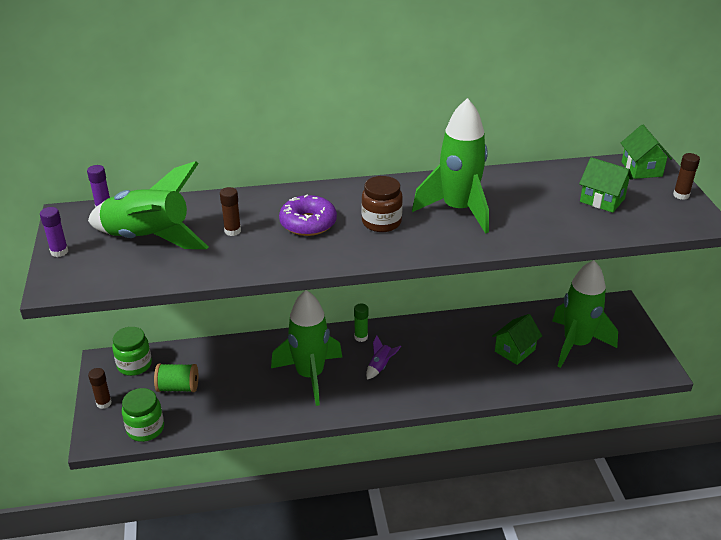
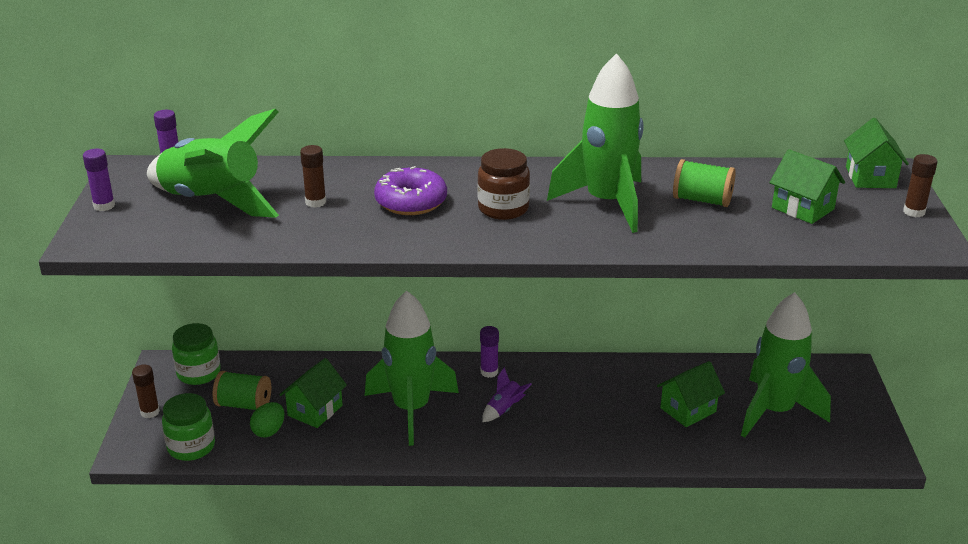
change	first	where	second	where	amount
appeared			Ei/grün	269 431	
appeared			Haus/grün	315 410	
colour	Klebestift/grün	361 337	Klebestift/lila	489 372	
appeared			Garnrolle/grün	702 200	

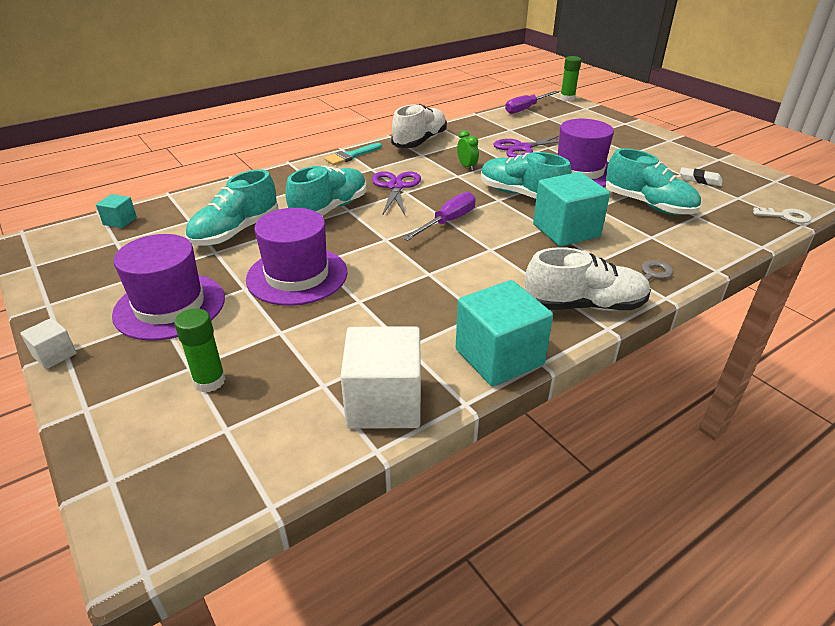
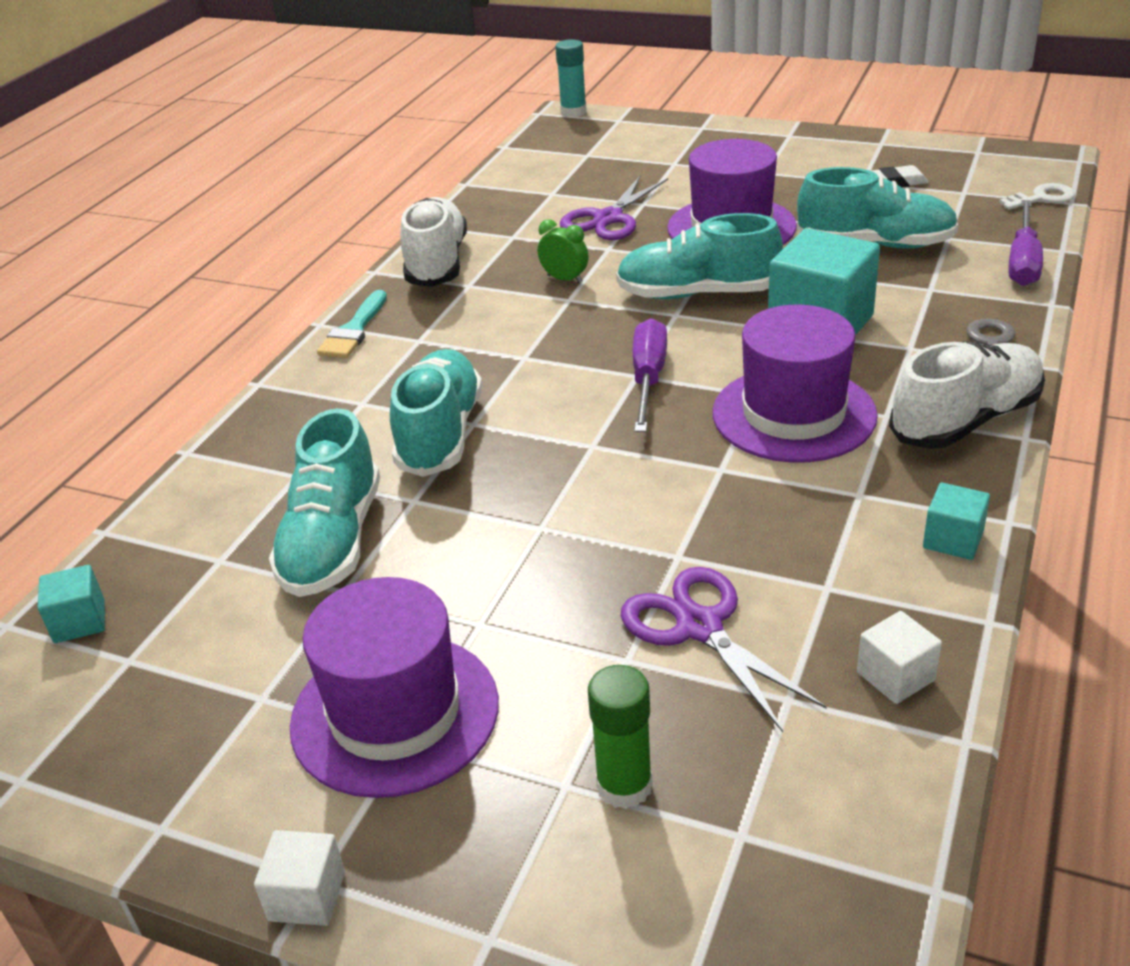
change	first	where	second	where	amount
colour	Klebestift/grün	567 98	Klebestift/türkis	573 112	
relocated	Schere/lila	396 187		699 627	
relocated	Hut/lila	297 275		793 414	
size	Kubus/weiß	384 402		895 676	x0.48
size	Kubus/türkis	499 357		953 540	x0.48
relocated	Schraubenzieher/lila	526 109		1023 261	

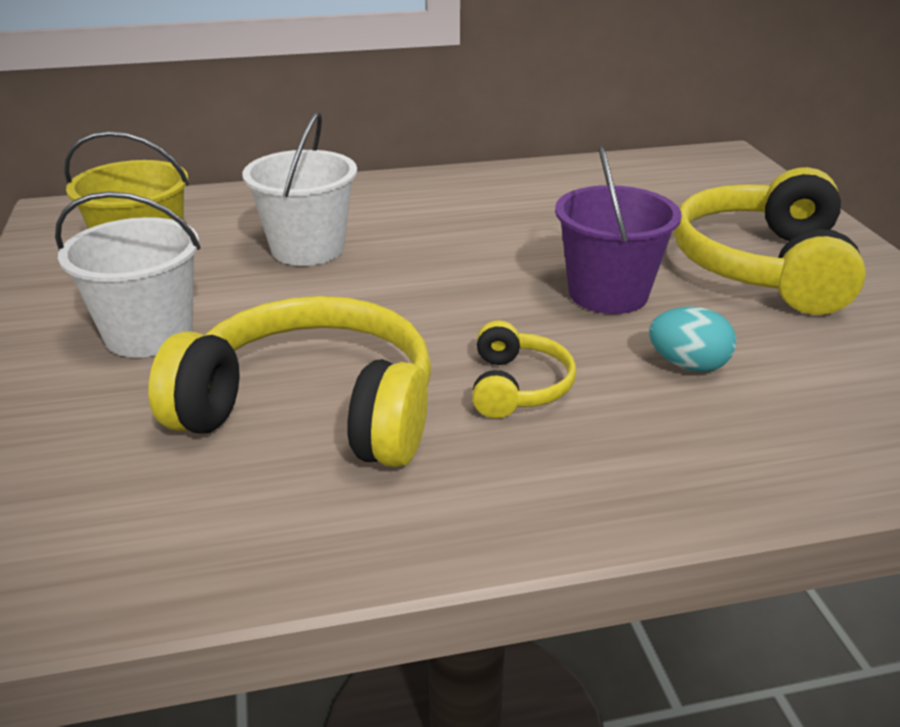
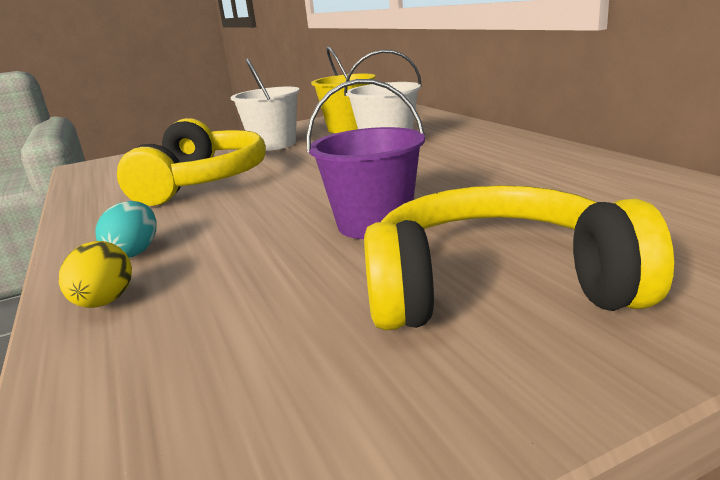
change	first	where	second	where	amount
appeared			Ei/gelb	104 303	
relocated	Ei/türkis	688 365		135 252	
missing	Kopfhörer/gelb	517 386			

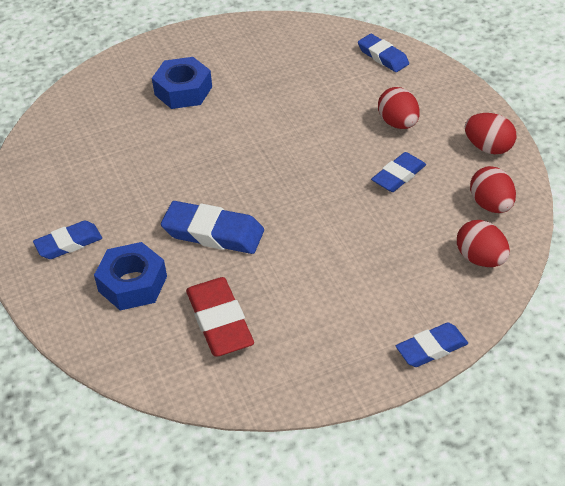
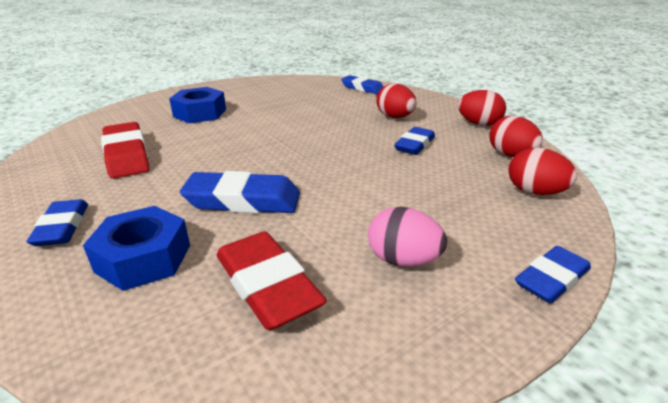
change	first	where	second	where	amount
spun	Radiergummi/blau	69 243		62 227	60 degrees counterclockwise
appeared			Radiergummi/rot	127 155	
appeared			Ei/rosa	403 260	

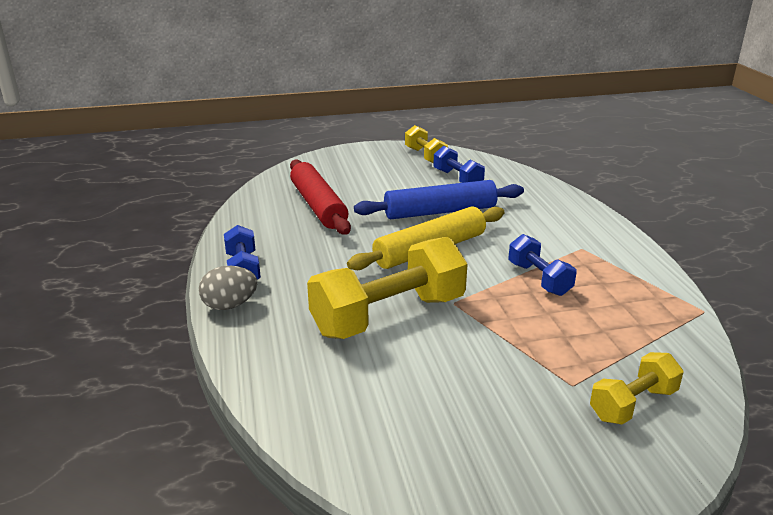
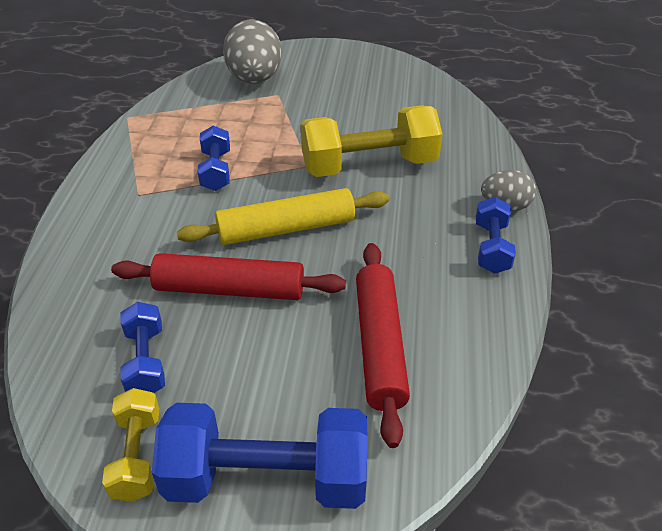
change	first	where	second	where	amount
colour	Nudelholz/blau	440 212	Nudelholz/rot	229 289	
appeared			Hantel/blau	267 478	
exchanged	Hantel/gelb	633 404	Ei/grau	254 79	

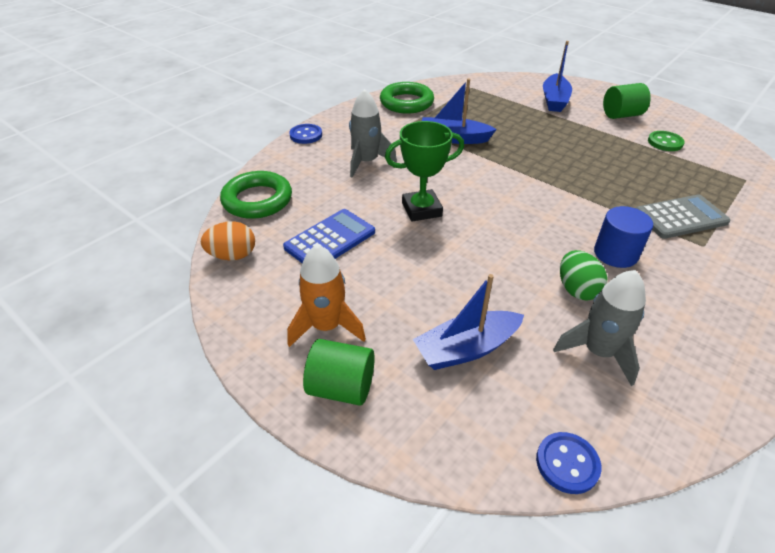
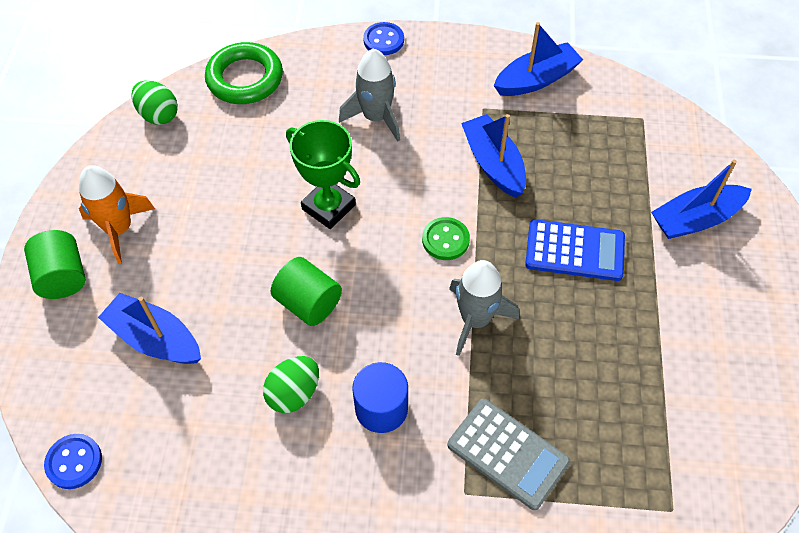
change	first	where	second	where	amount
colour	Ei/orange	233 256	Ei/grün	158 115	
relocated	Vollzylinder/grün	621 115		308 303	
relocated	Knopf/grün	665 142		445 240	
relocated	Rakete/grau	598 352		475 319	
exchanged	Ring/grün	406 103	Boot/blau	536 79	
relocated	Taschenrechner/blau	330 240		575 251	

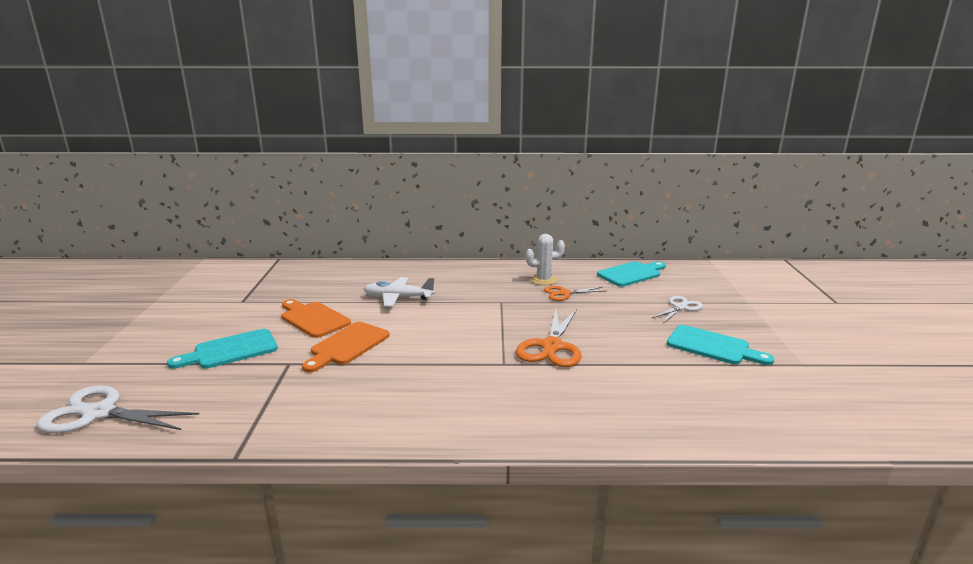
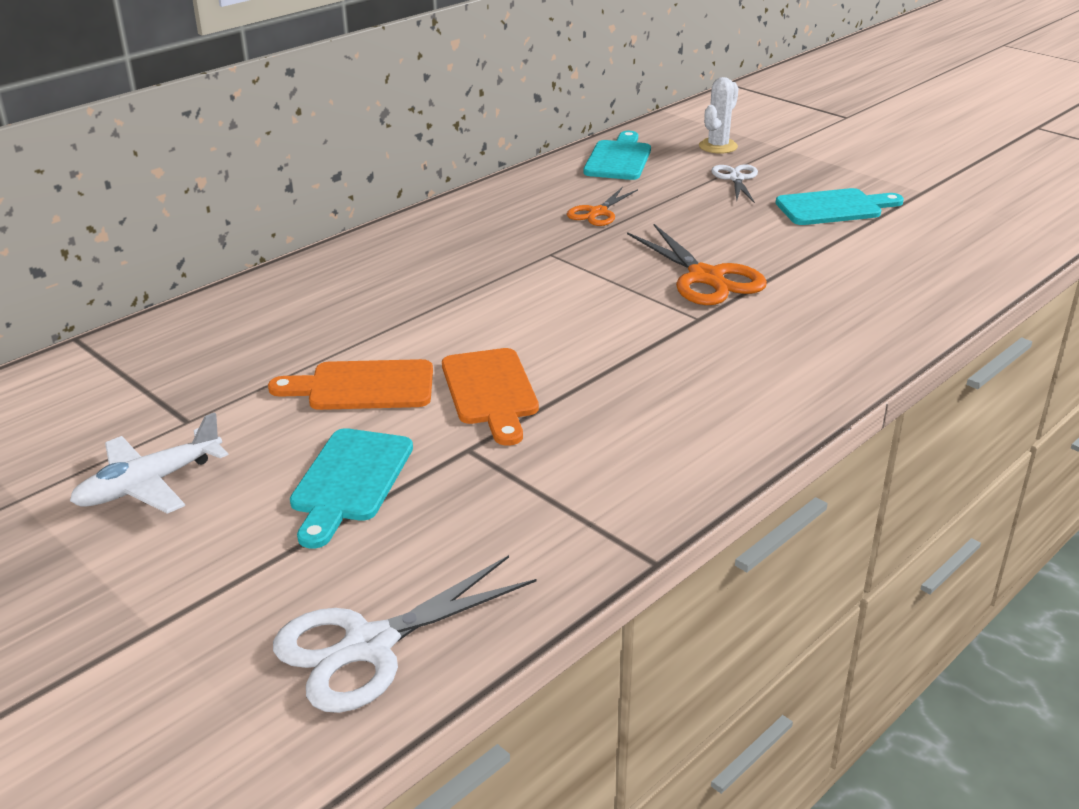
change	first	where	second	where	amount
relocated	Flugzeug/weiß	398 298		148 484	
relocated	Kaktus/weiß	543 280		718 146	

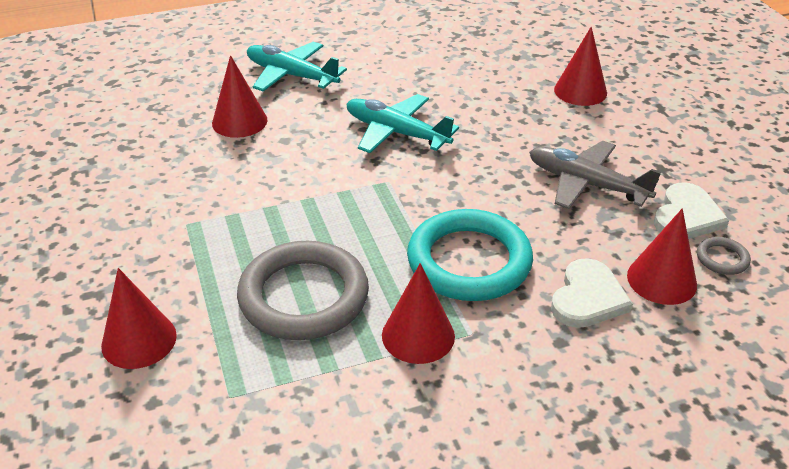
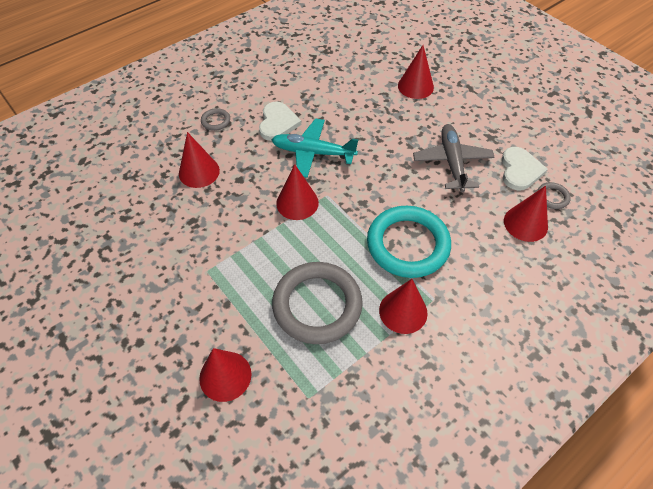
change	first	where	second	where	amount
exchanged	Flugzeug/türkis	291 75	Ring/grau	215 121	
relocated	Herz/weiß	588 297		278 123	
appeared			Kegel/rot	297 203	
spun	Flugzeug/grau	586 184		452 162	75 degrees clockwise

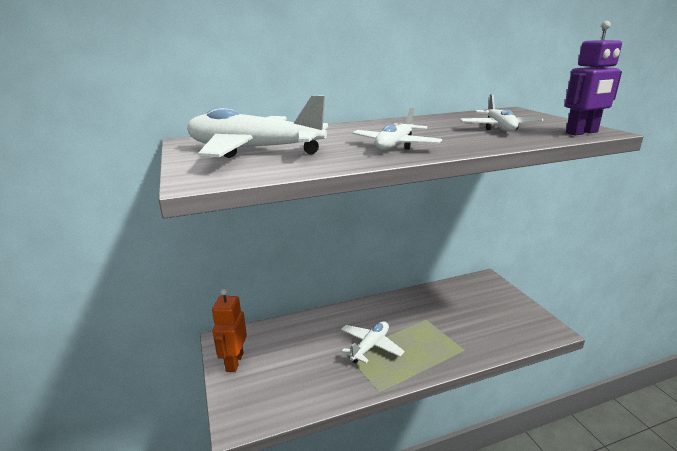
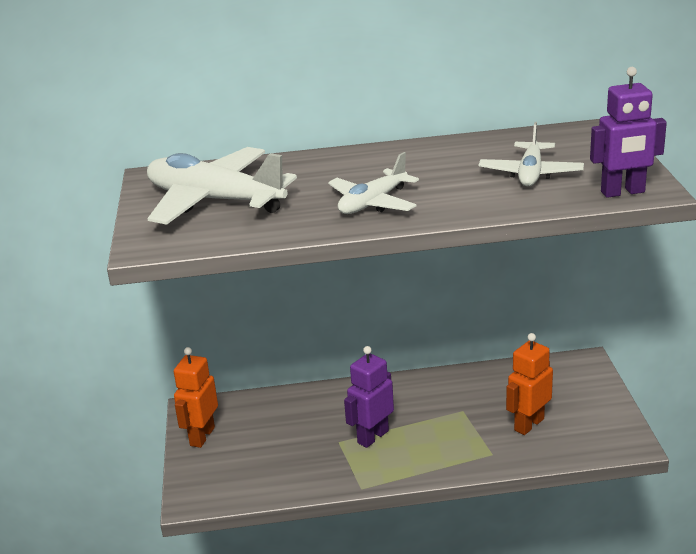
change	first	where	second	where	amount
exchanged	Flugzeug/weiß	370 346	Roboter/lila	372 437	
appeared			Roboter/orange	528 424	

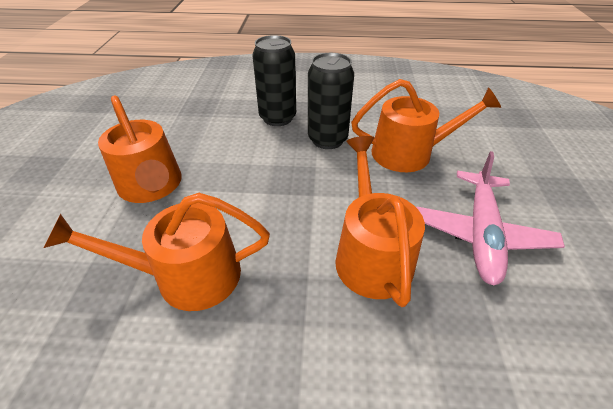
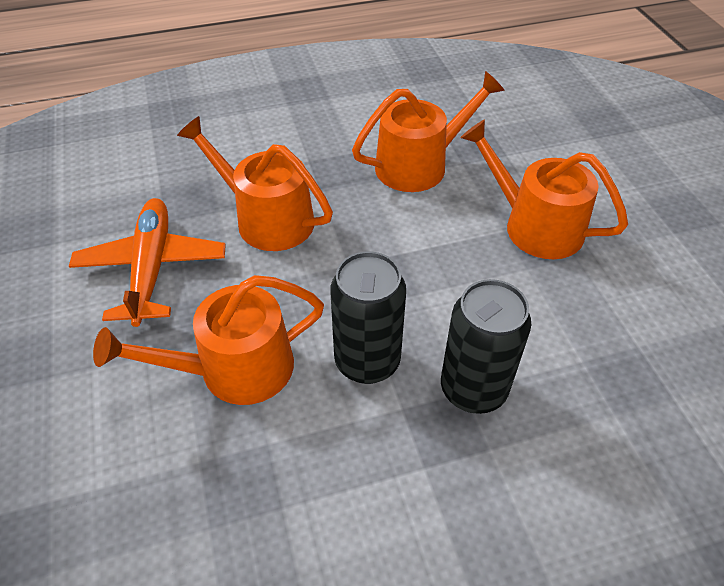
change	first	where	second	where	amount
colour	Flugzeug/rosa	481 233	Flugzeug/orange	152 268	
spun	Gießkanne/orange	371 254		267 219	150 degrees clockwise

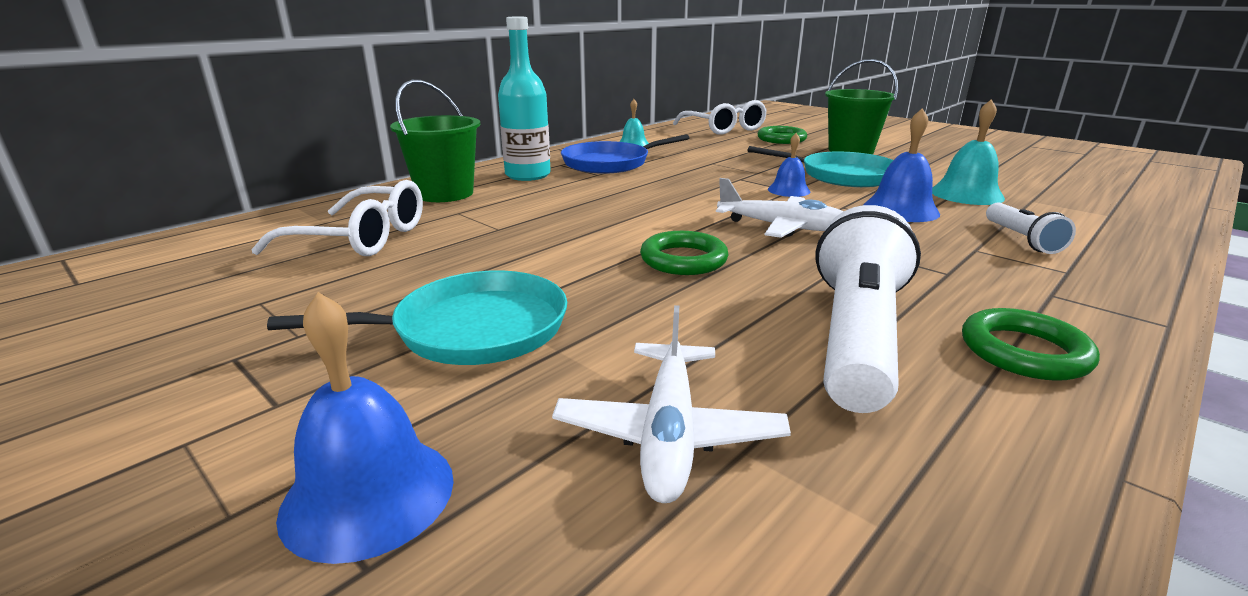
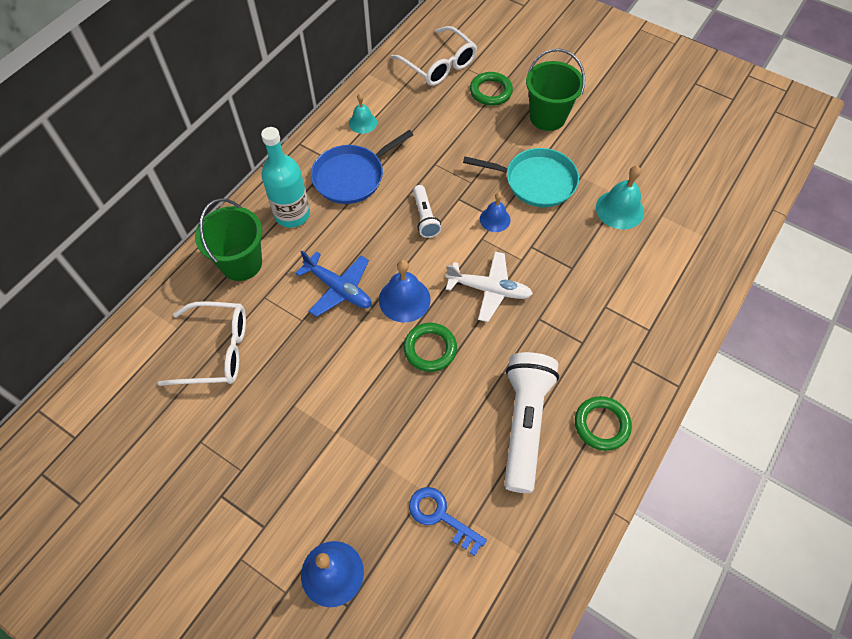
change	first	where	second	where	amount
appeared			Flugzeug/blau	339 289	
relocated	Glocke/blau	900 210		404 299	
exchanged	Flugzeug/weiß	669 433	Schlüssel/blau	440 516	
relocated	Taschenlampe/weiß	1021 239		425 217	
missing	Pfanne/türkis	472 329			

